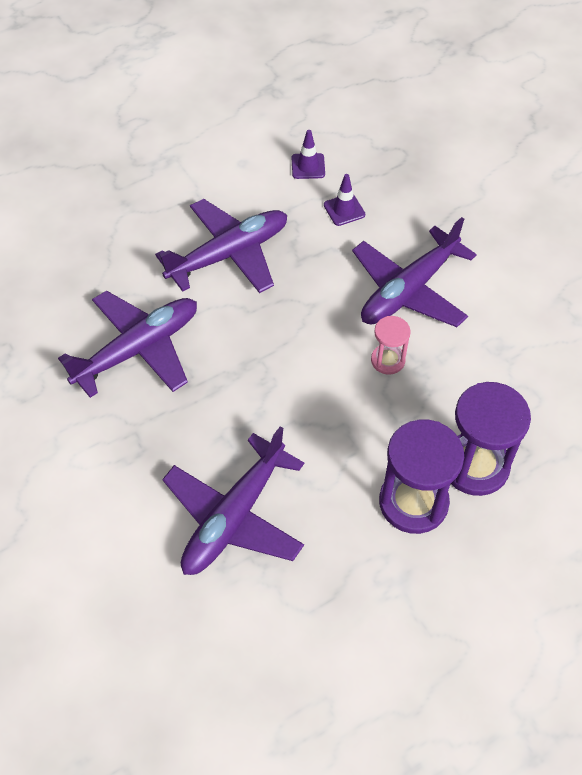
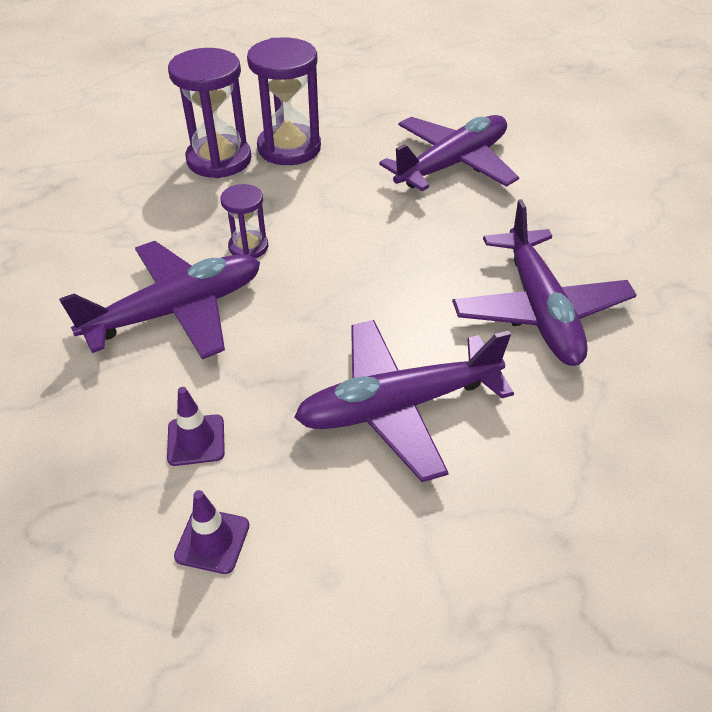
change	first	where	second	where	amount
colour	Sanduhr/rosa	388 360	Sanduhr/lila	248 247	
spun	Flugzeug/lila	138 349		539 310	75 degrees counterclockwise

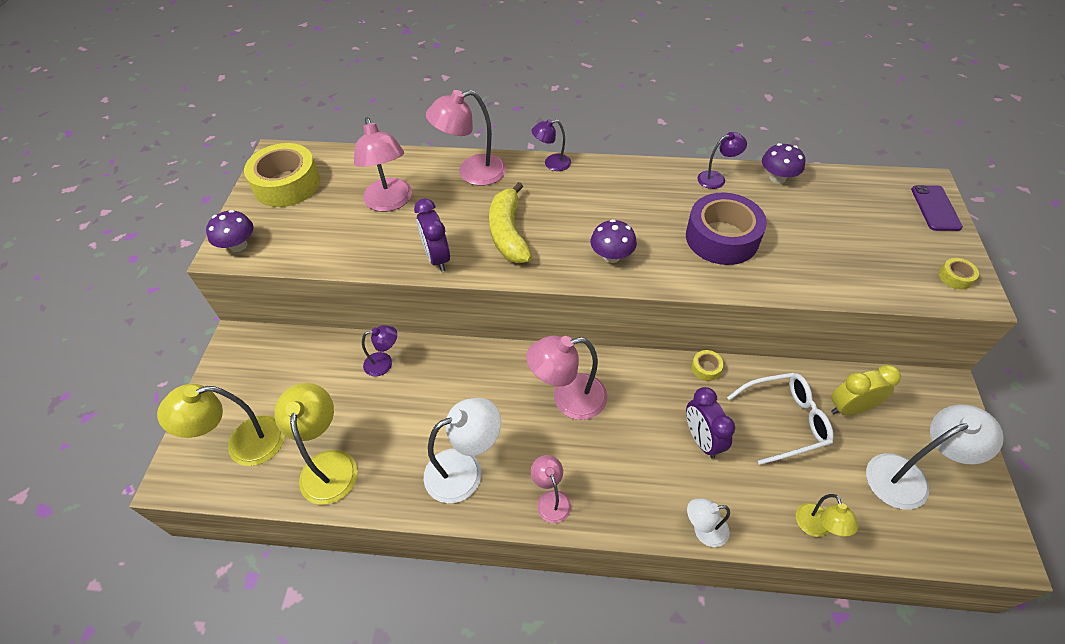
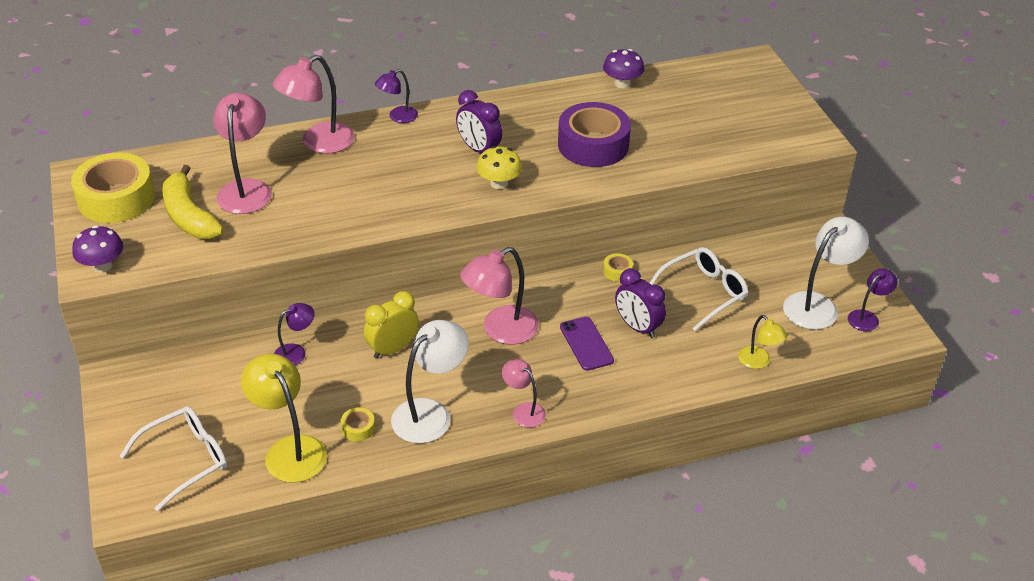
change	first	where	second	where	amount
exchanged	Lampe/gelb	244 444	Brille/weiß	186 460	
relocated	Banane/gelb	508 233		189 216	
spun	Lampe/rosa	390 202		246 189	135 degrees counterclockwise
relocated	Klebeband/gelb	955 277		358 428	
relocated	Wecker/gelb	850 408		393 349	
relocated	Wecker/lila	437 258		479 149	
colour	Pilz/lila	611 256	Pilz/gelb	499 183	
relocated	Handy/lila	935 208		586 344	
relocated	Lampe/lila	716 178		867 317	
missing	Lampe/weiß	703 530			

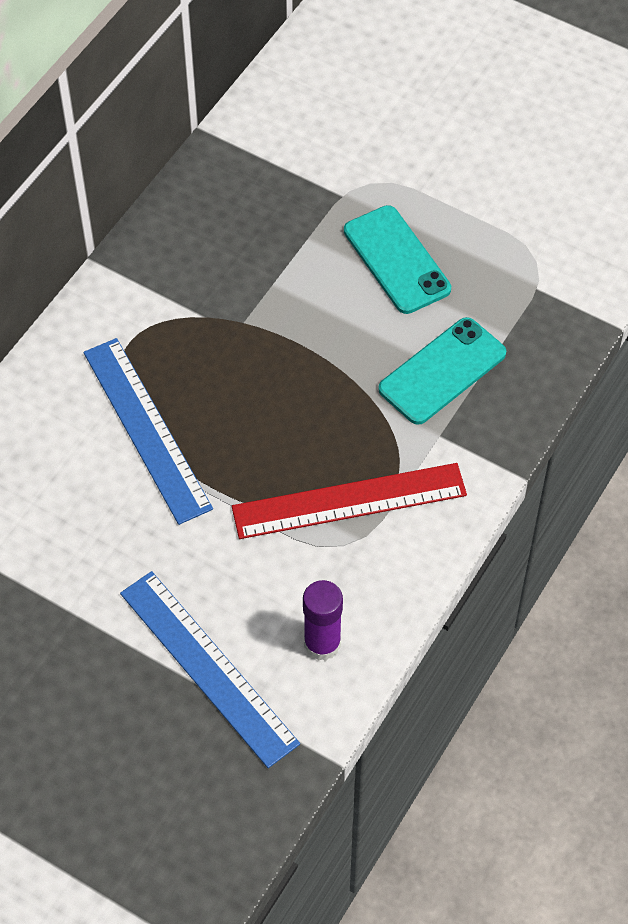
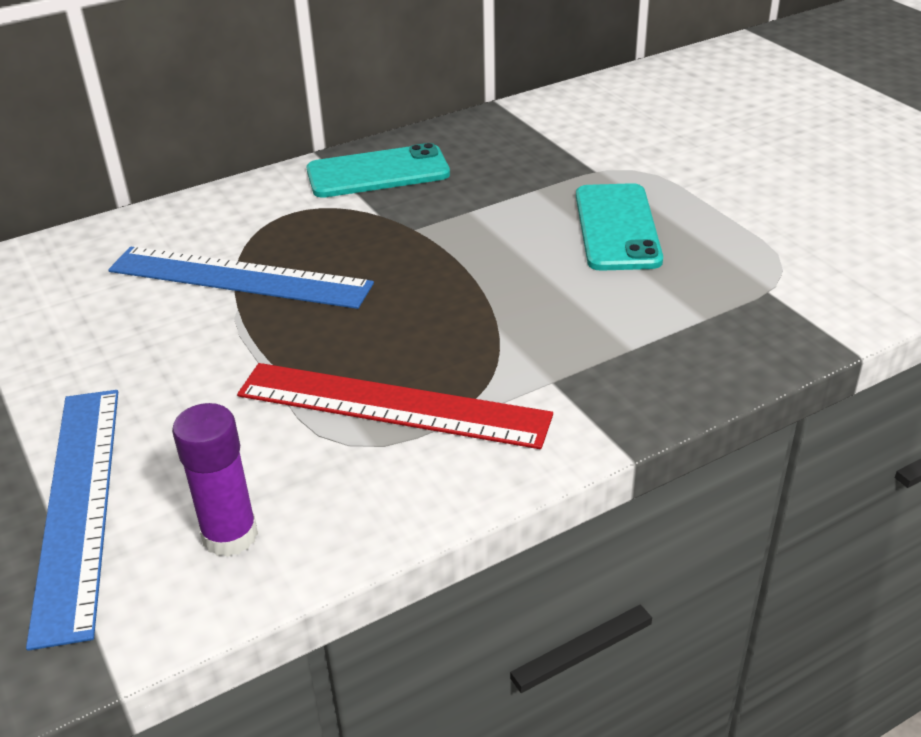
change	first	where	second	where	amount
spun	Lineal/blau	147 429		239 277	75 degrees counterclockwise
relocated	Handy/türkis	442 371		378 172	

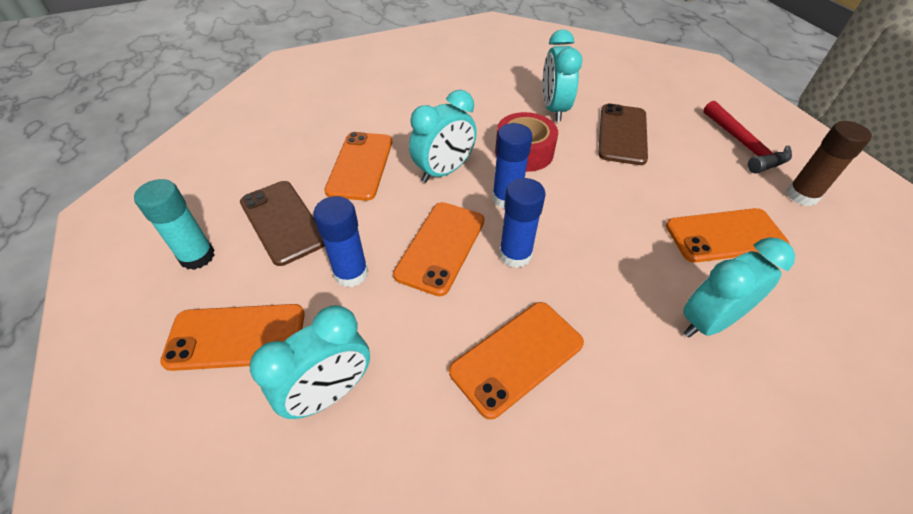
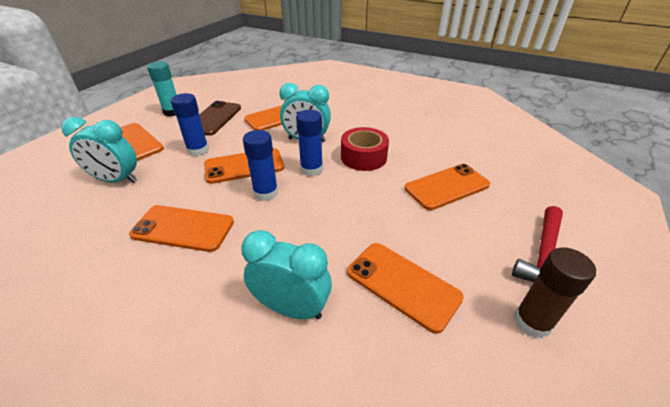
change	first	where	second	where	amount
colour	Handy/braun	622 134	Handy/orange	446 187	
missing	Wecker/türkis	553 109			

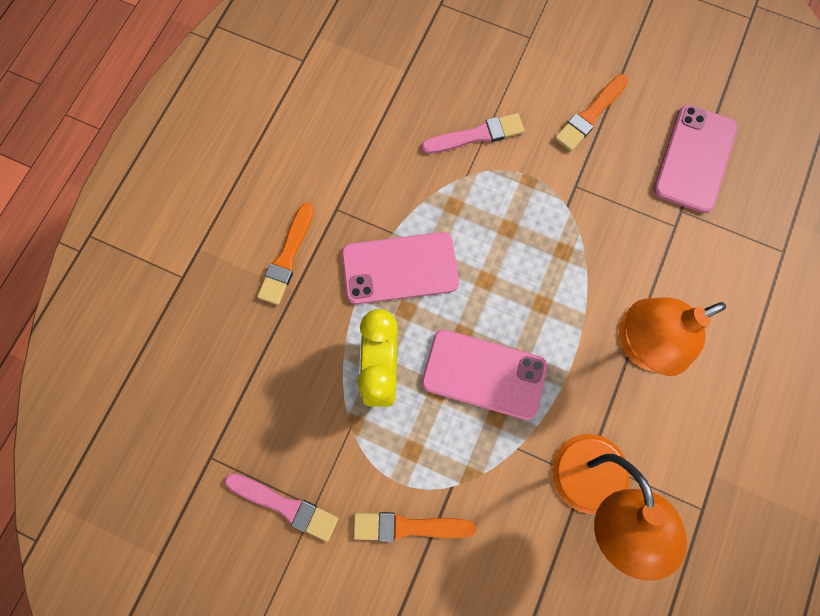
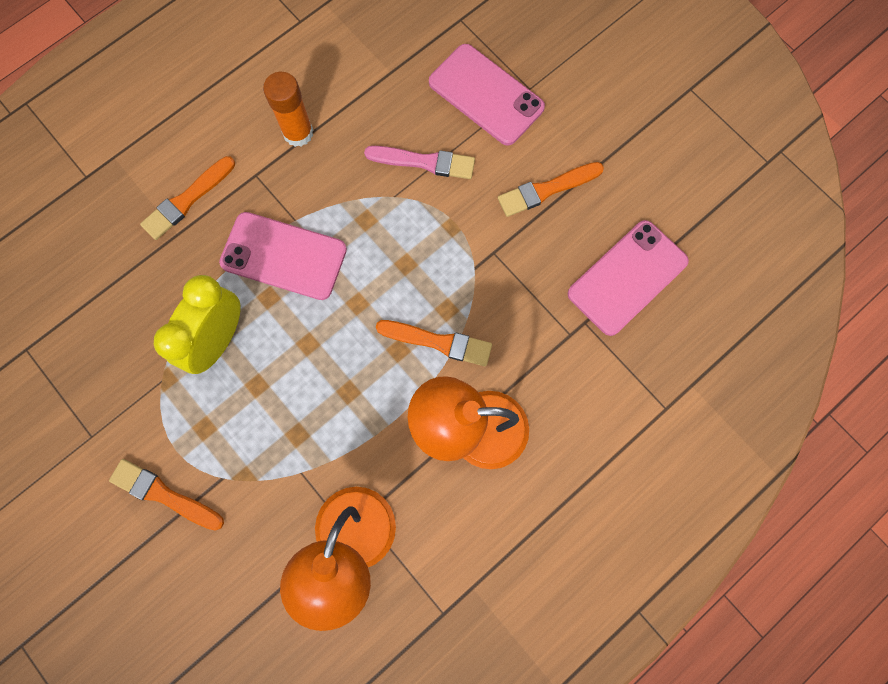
change	first	where	second	where	amount
appeared			Klebestift/orange	298 133	
appeared			Pinsel/orange	438 342	
relocated	Handy/rosa	484 374		486 95	
missing	Pinsel/rosa	285 505			

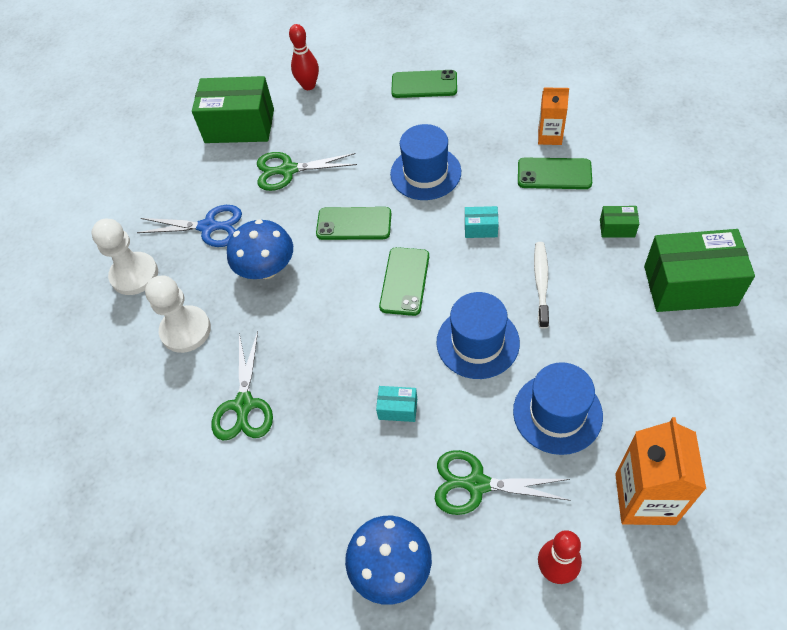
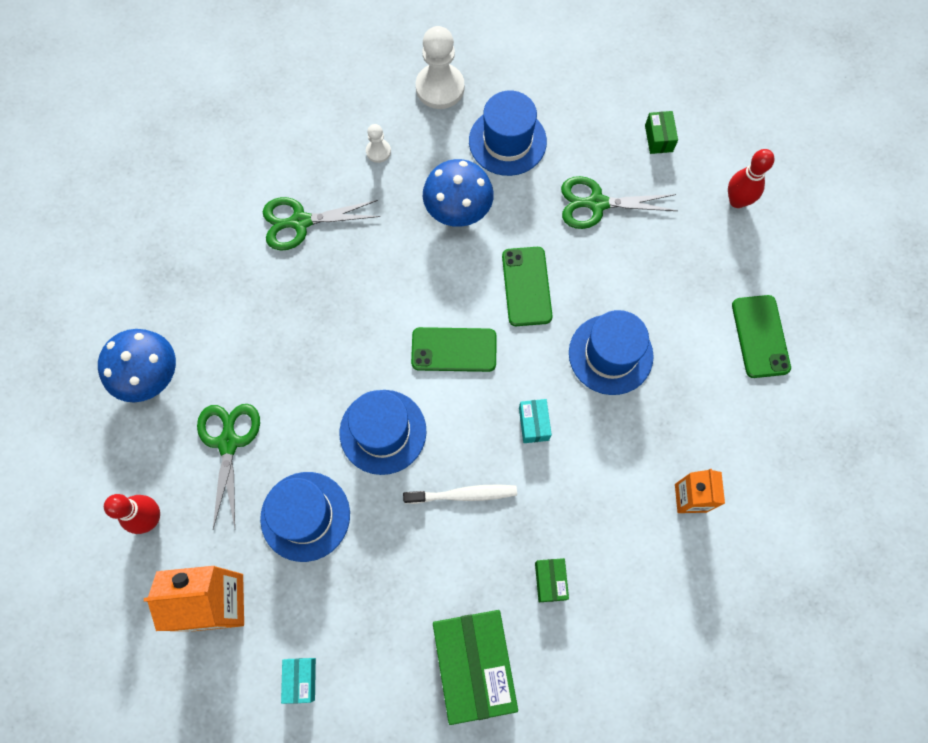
change	first	where	second	where	amount
relocated	Schachtel/türkis	398 409		301 679	
size	Bauer/weiß	186 330		378 151	x0.50
exchanged	Schere/blau	209 227	Hut/blau	507 141	
spun	Schere/grün	288 170		596 203	75 degrees counterclockwise
size	Schachtel/grün	239 126		658 138	x0.43
missing	Handy/grün	554 174			

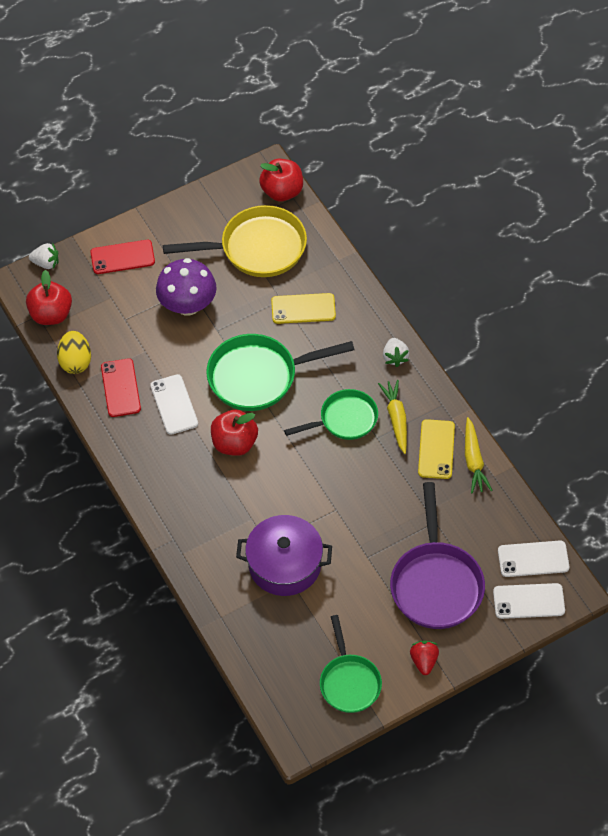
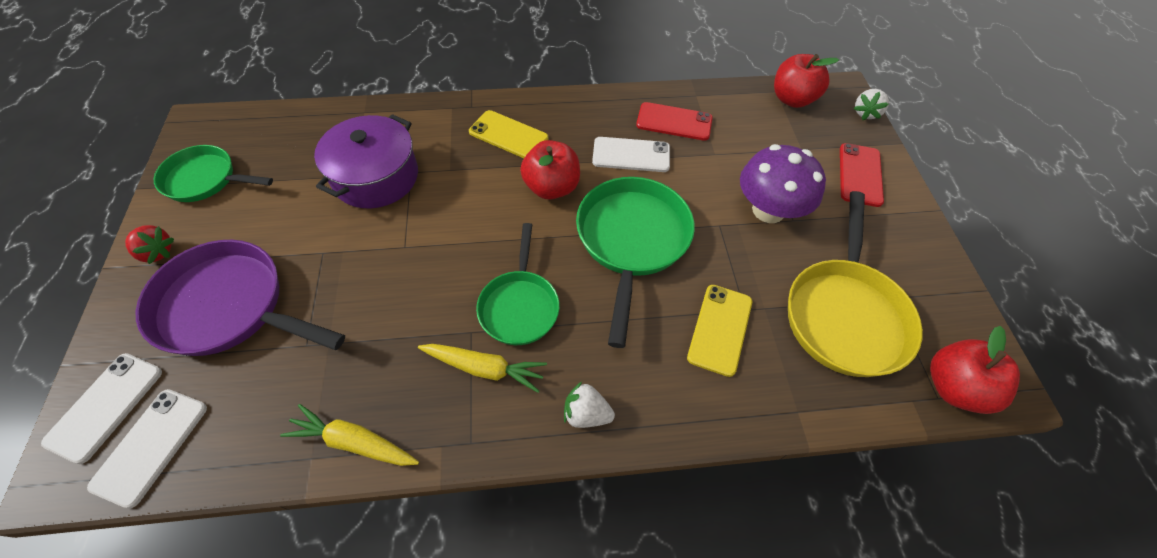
change	first	where	second	where	amount
relocated	Handy/gelb	436 449		508 135	
missing	Ei/gelb	75 362			

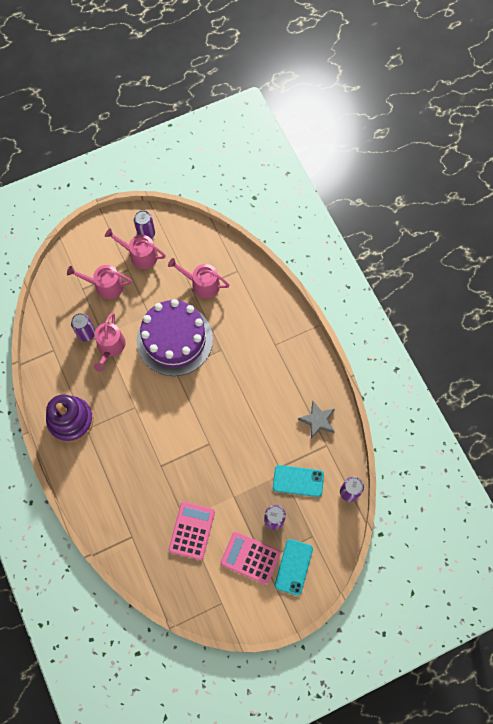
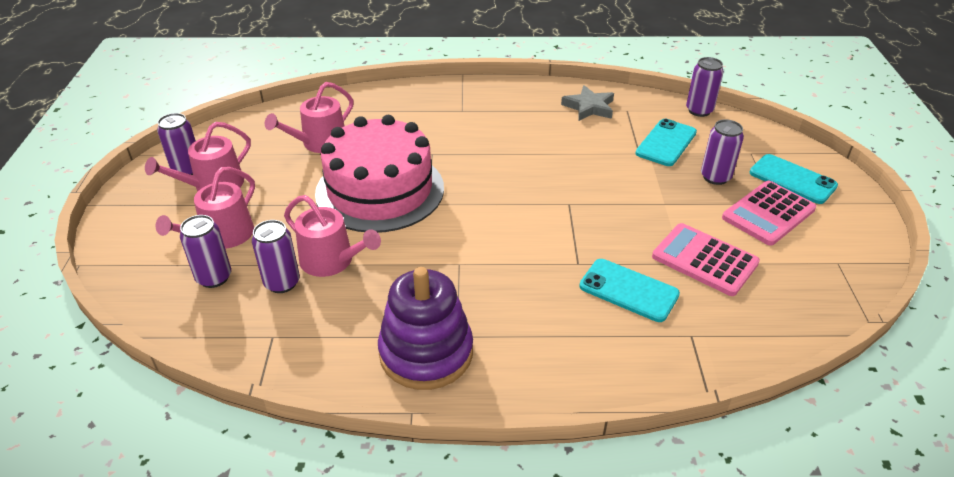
change	first	where	second	where	amount
appeared			Dose/lila	214 277	
colour	Kuchen/lila	174 339	Kuchen/rosa	380 190	
appeared			Handy/türkis	628 290	

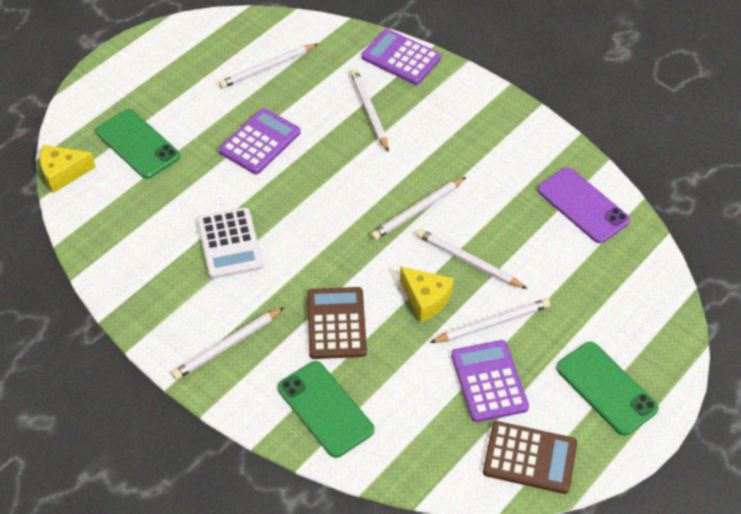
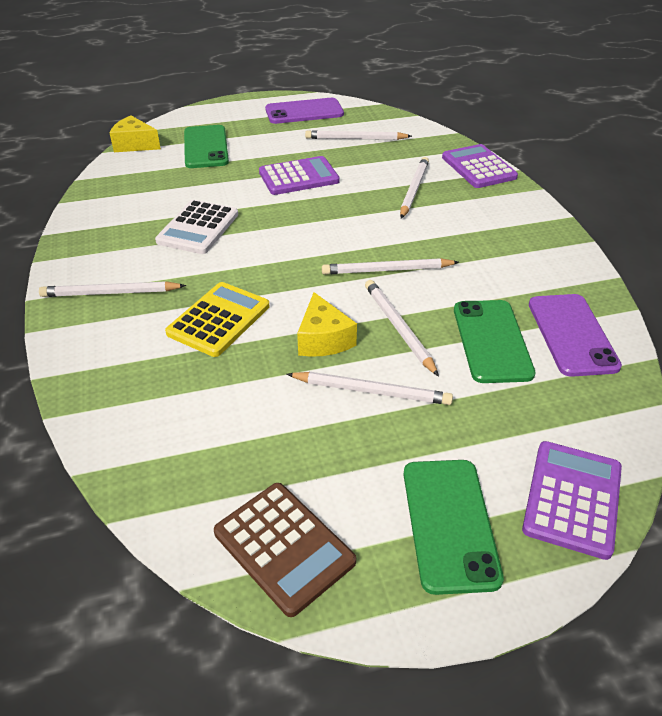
change	first	where	second	where	amount
colour	Taschenrechner/braun	336 323	Taschenrechner/gelb	219 320	
appeared			Handy/lila	304 112	
relocated	Handy/grün	325 409		491 341	
relocated	Taschenrechner/lila	489 381		572 498	

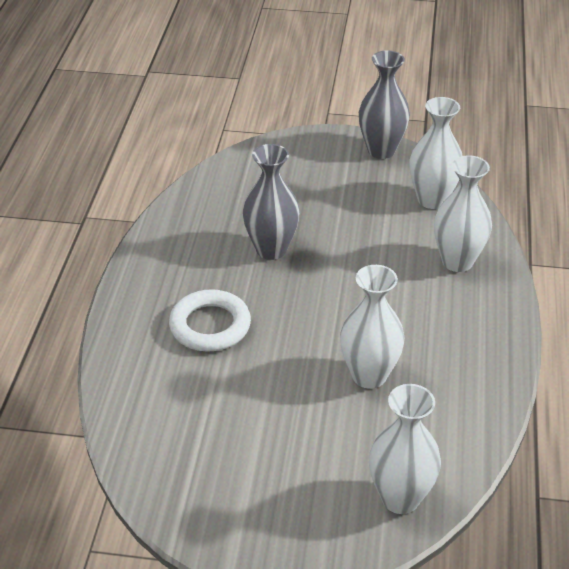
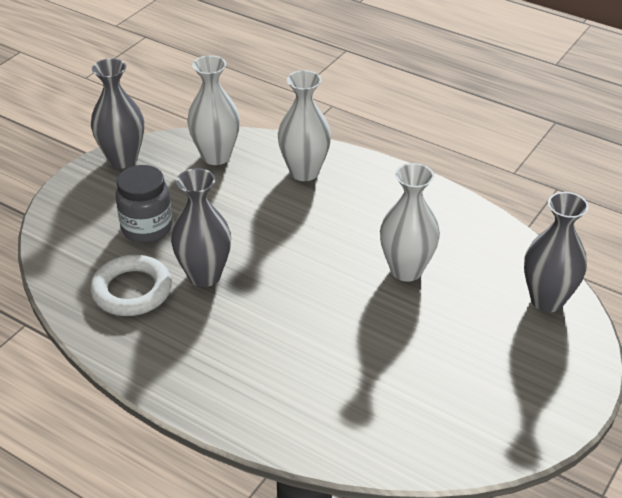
change	first	where	second	where	amount
relocated	Ring/weiß	210 326		132 290	
appeared			Einmachglas/grau	147 228	
colour	Vase/weiß	400 498	Vase/grau	547 300	

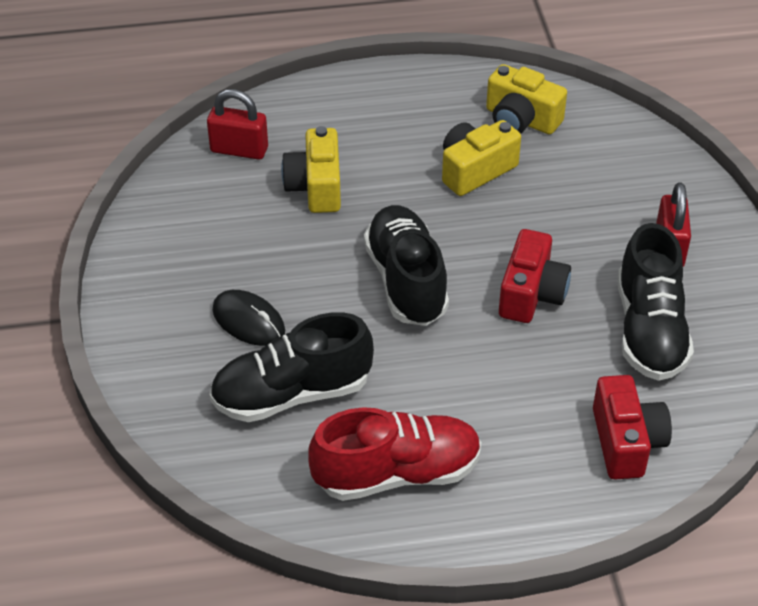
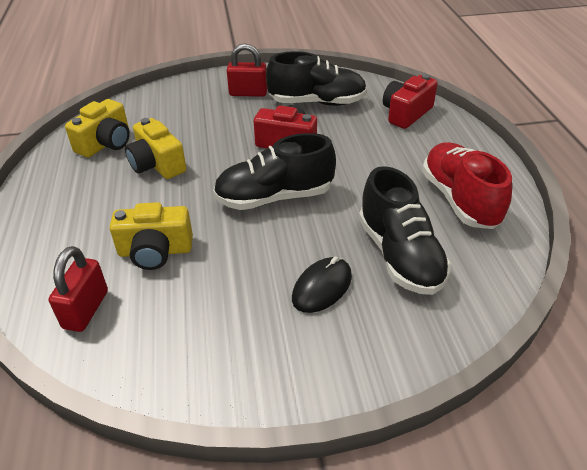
change	first	where	second	where	amount
spun	Kamera/rot	626 442		406 113	45 degrees counterclockwise

